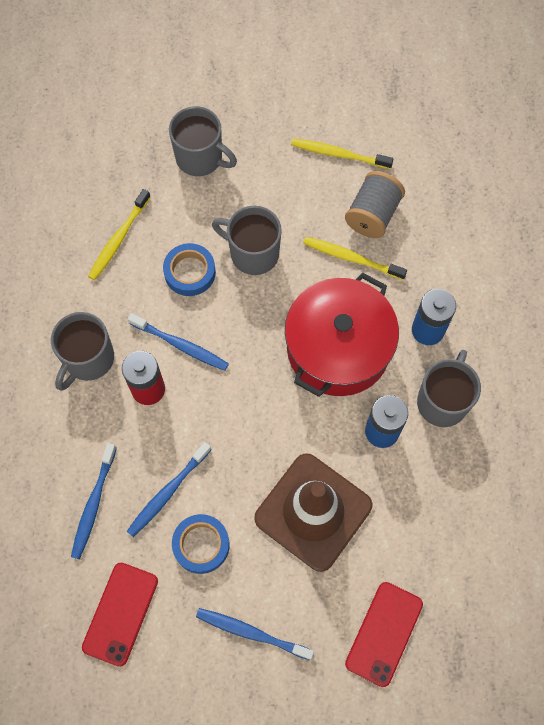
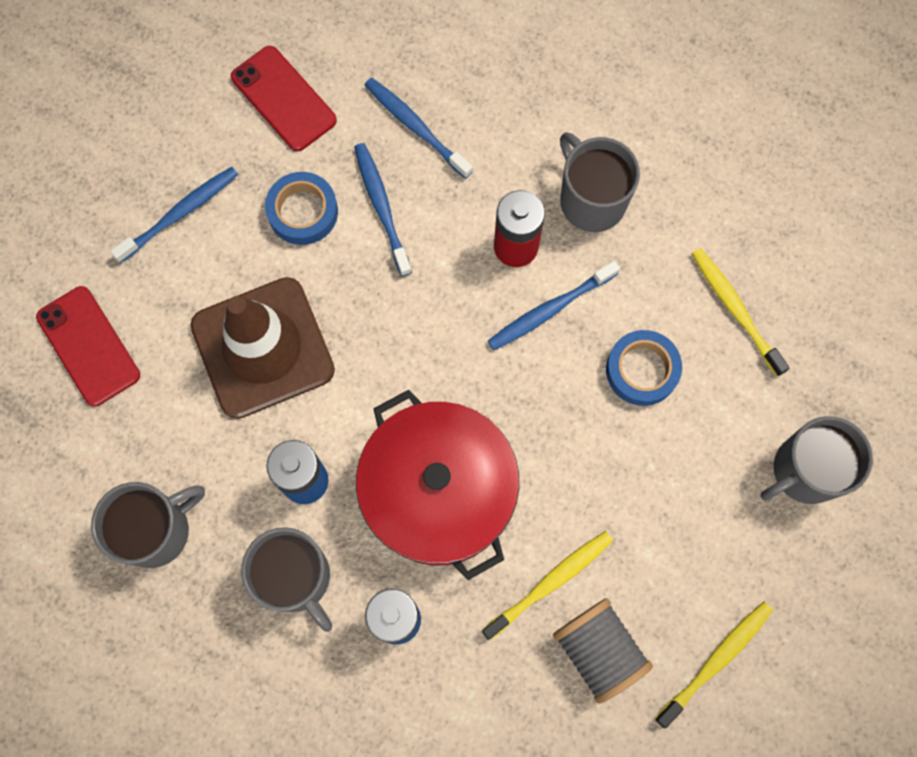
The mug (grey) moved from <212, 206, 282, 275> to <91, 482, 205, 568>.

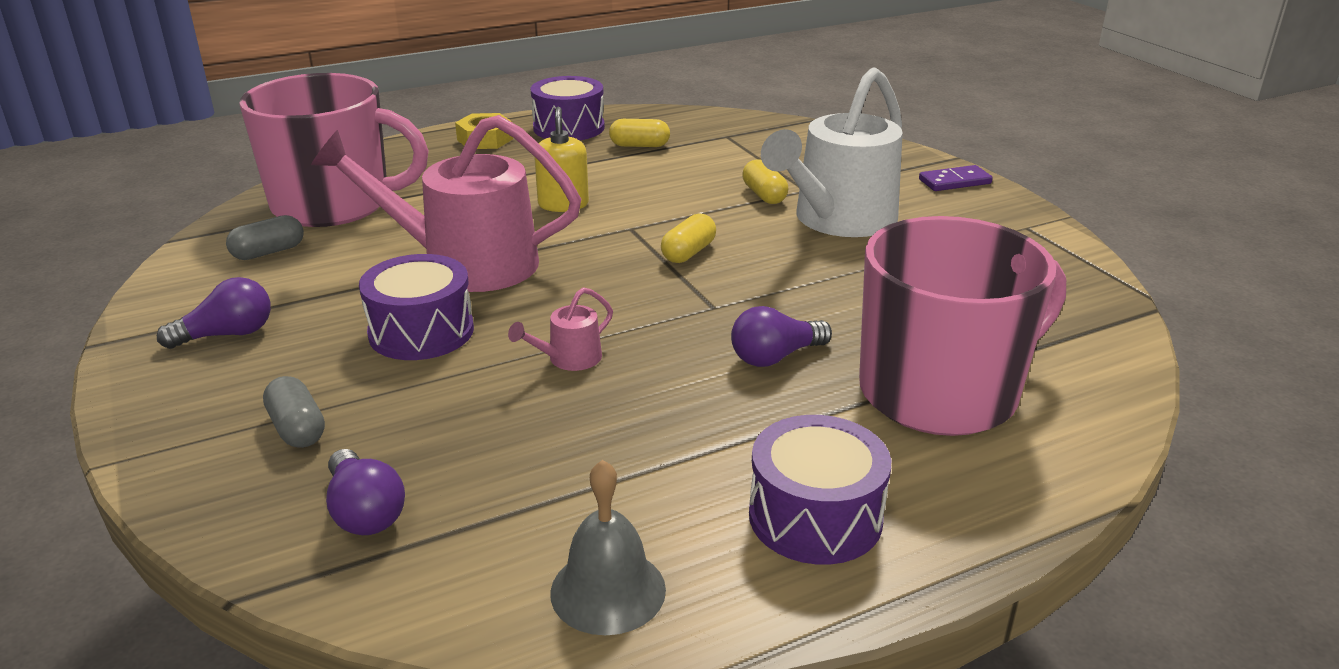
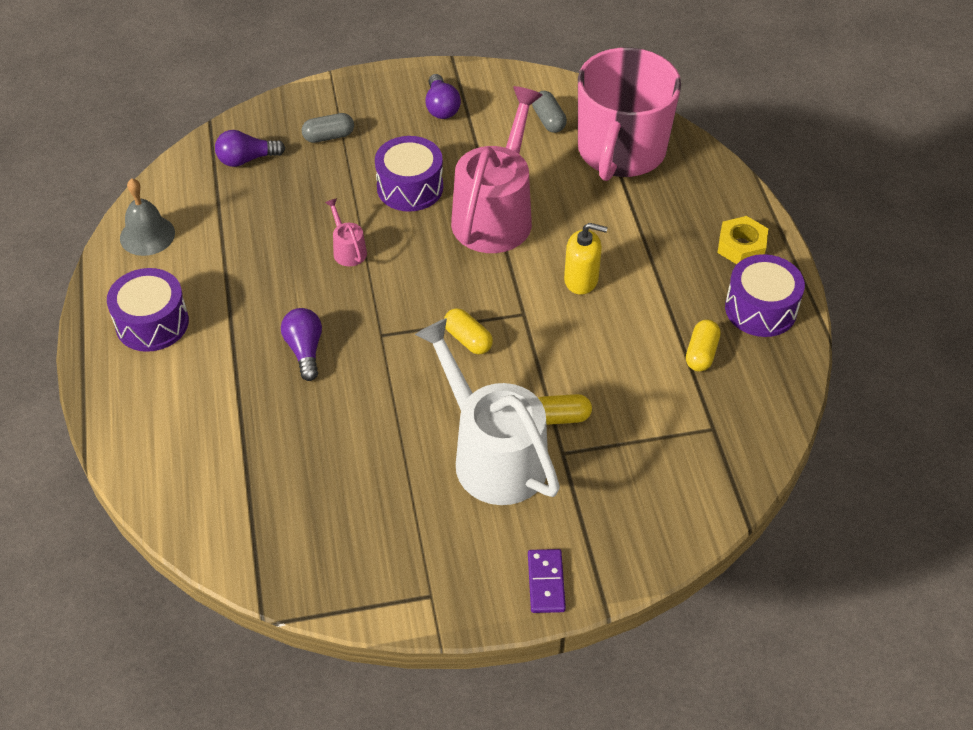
The mug (pink) at <859, 216, 1066, 436> disappeared.

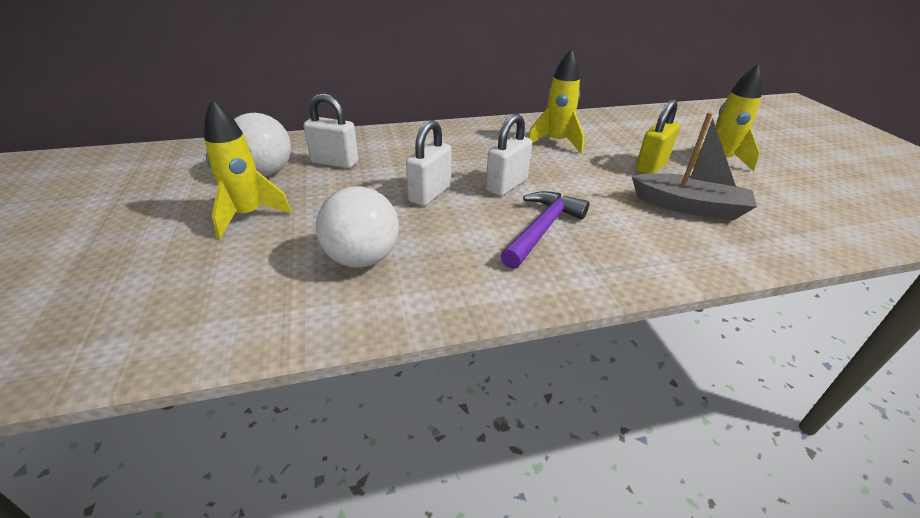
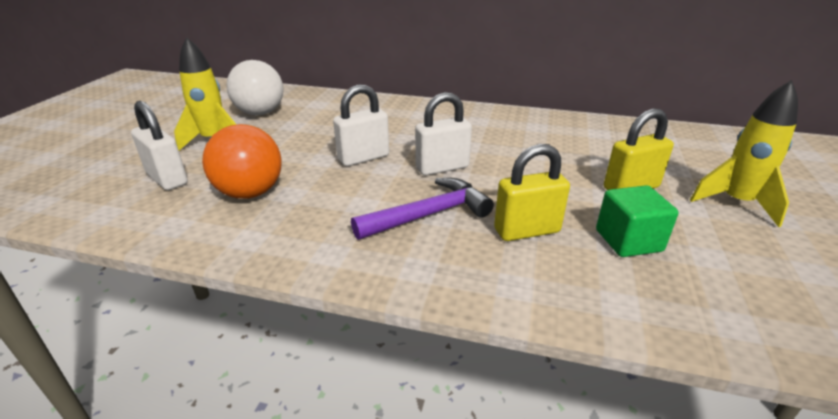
The rocket (yellow) at <528, 48, 584, 154> disappeared. The padlock (white) moved from <304, 93, 359, 168> to <131, 101, 188, 190>. The boat (grey) at <632, 112, 757, 220> was replaced by the cube (green) at <596, 185, 678, 257>. The ball (white) at <316, 186, 399, 268> became the ball (orange) at <202, 124, 281, 199>. The padlock (yellow) at <494, 144, 570, 241> appeared.

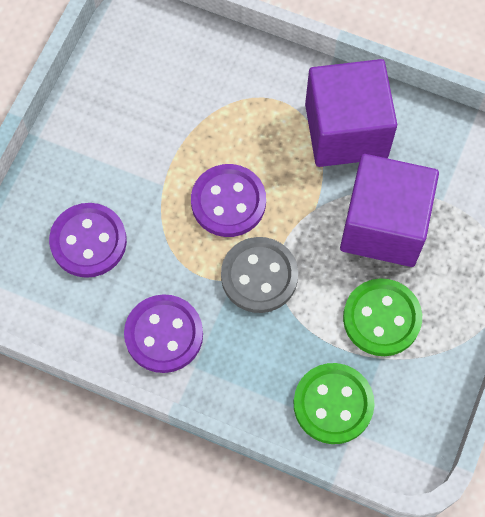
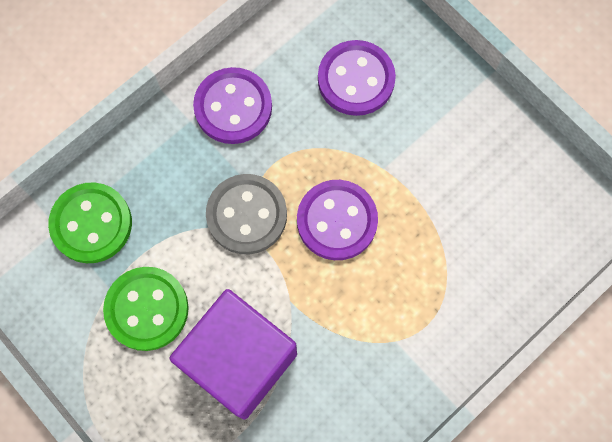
The cube (purple) at <305, 59, 397, 167> disappeared.

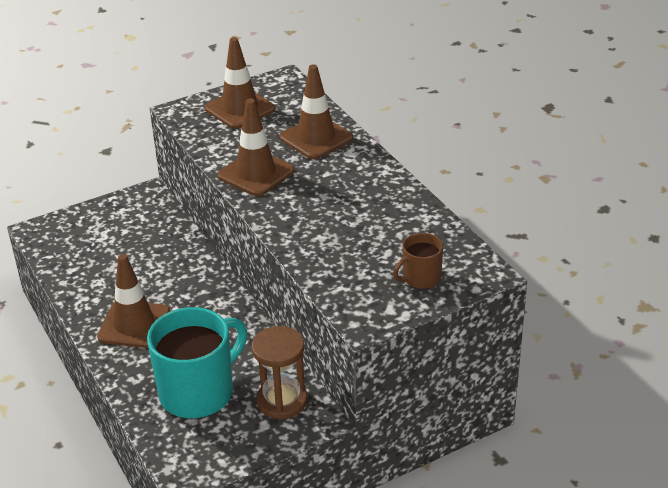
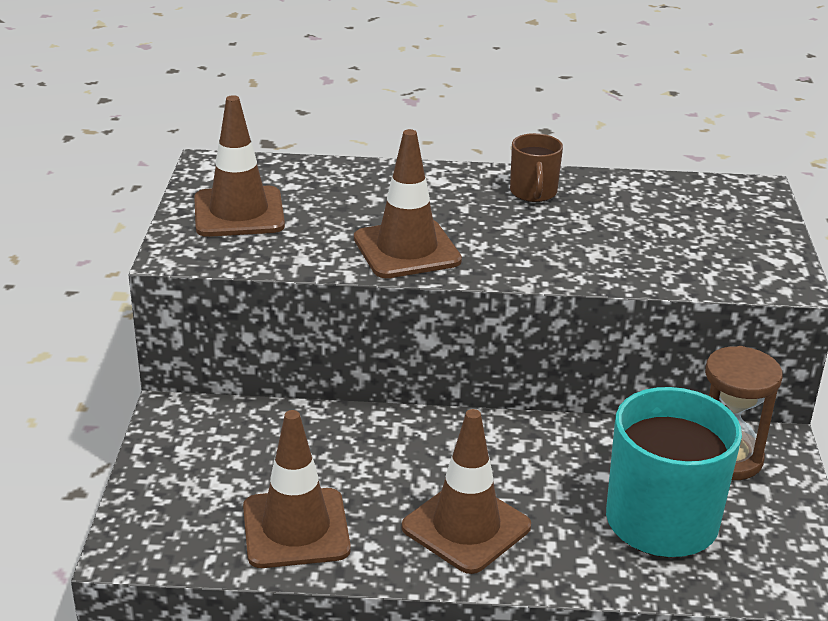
The traffic cone (brown) moved from <279, 64, 353, 159> to <243, 410, 351, 568>. The mug (brown) moved from <393, 233, 443, 289> to <510, 133, 563, 202>.

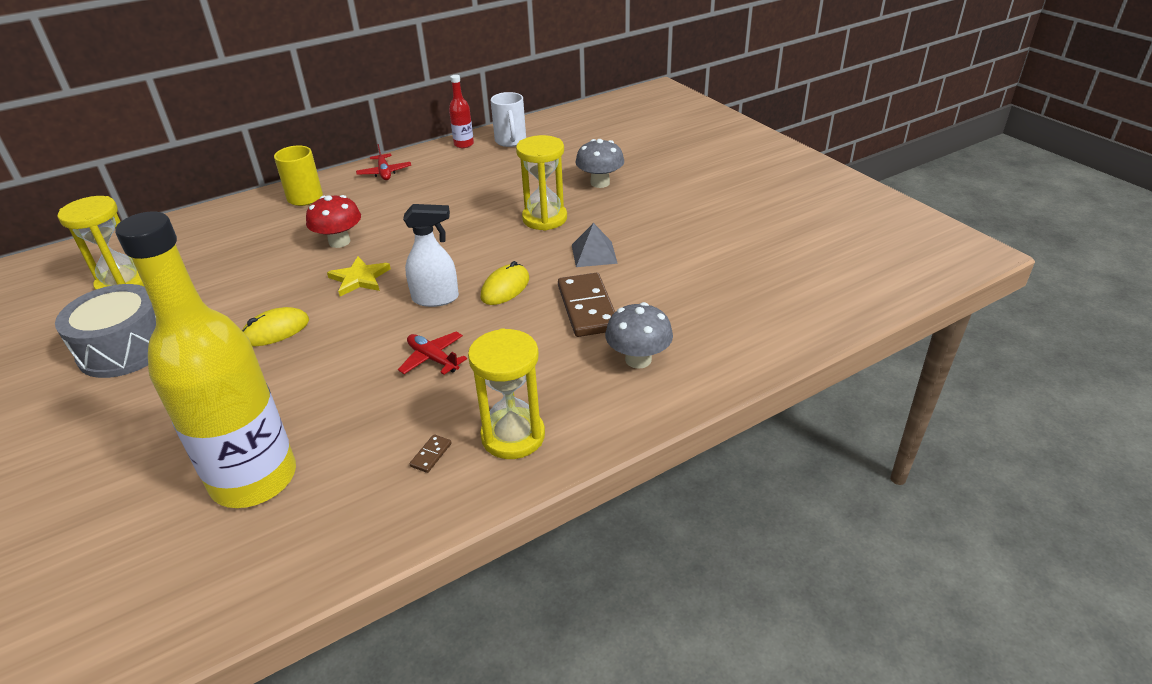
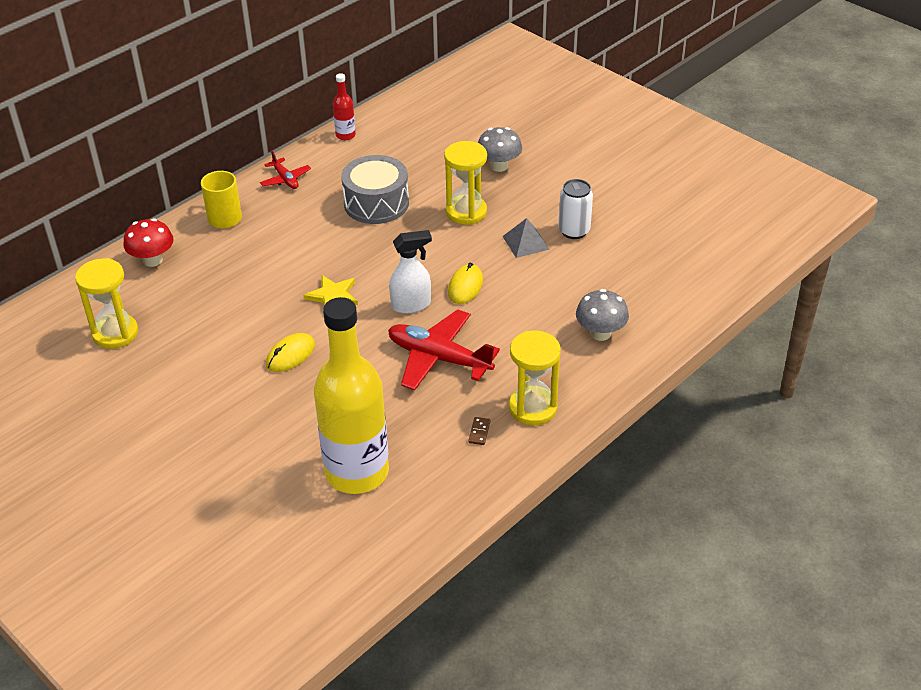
The mug (white) at <491, 92, 526, 147> disappeared. The mushroom (red) moved from <306, 195, 361, 248> to <123, 218, 173, 267>. The domino (brown) at <558, 273, 615, 337> disappeared. The drum (grey) moved from <55, 284, 156, 378> to <341, 155, 409, 224>. The plane (red) at <398, 331, 467, 375> changed to 1.91 times the size. The can (white) at <558, 179, 593, 239> appeared.

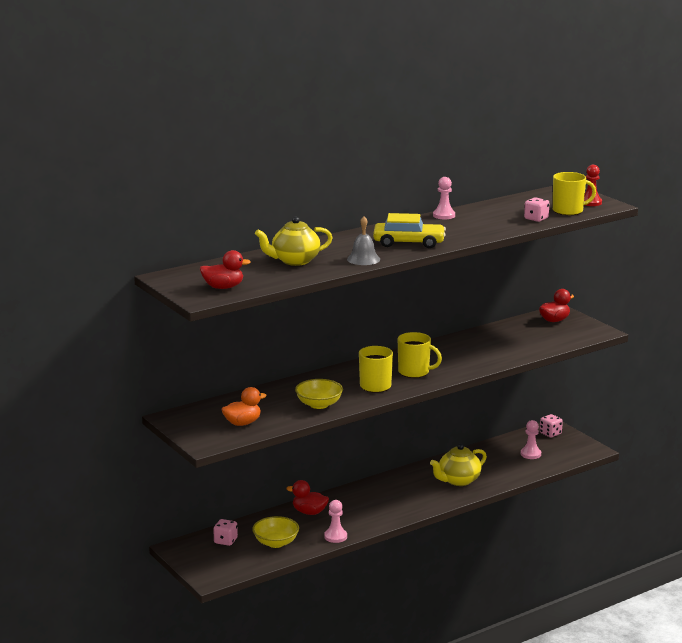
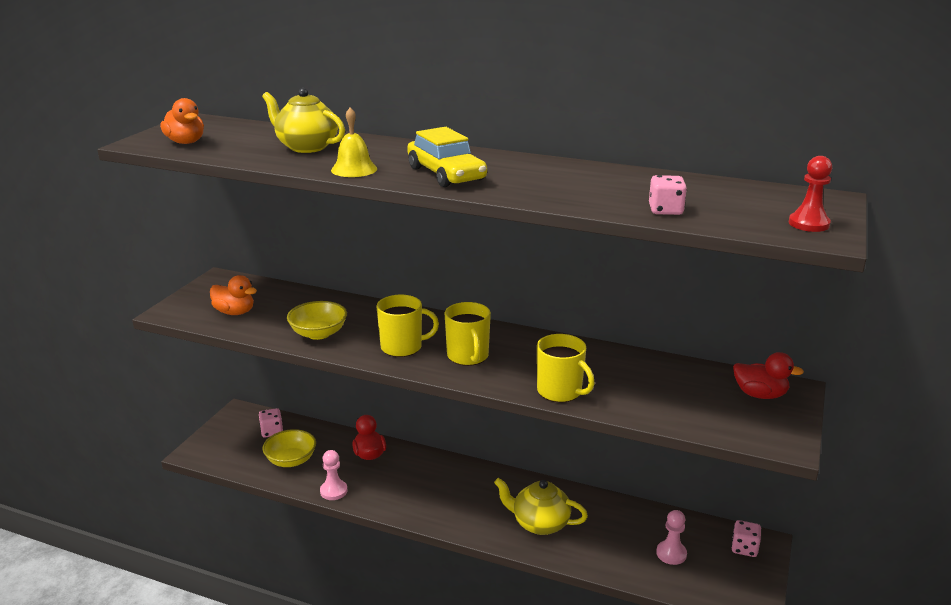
The mug (yellow) moved from <553, 172, 596, 215> to <537, 334, 595, 402>. The pawn (pink) at <433, 177, 455, 219> disappeared. The bell (grey) at <347, 216, 380, 265> became the bell (yellow) at <331, 107, 377, 177>. The duck (red) at <200, 250, 251, 289> became the duck (orange) at <160, 98, 204, 144>.

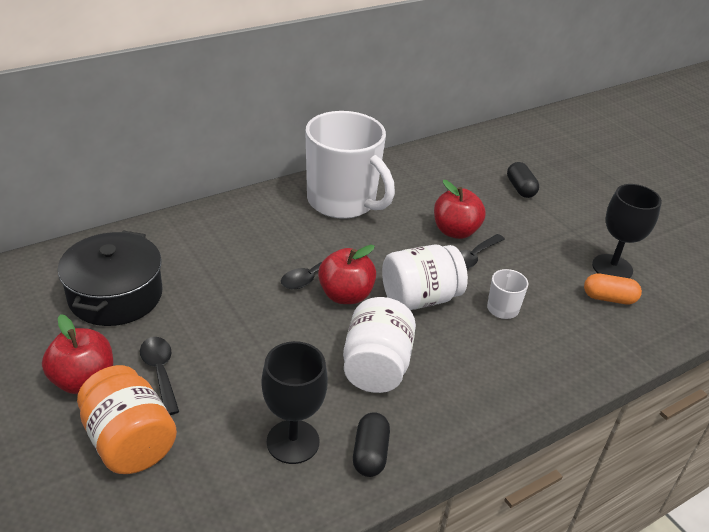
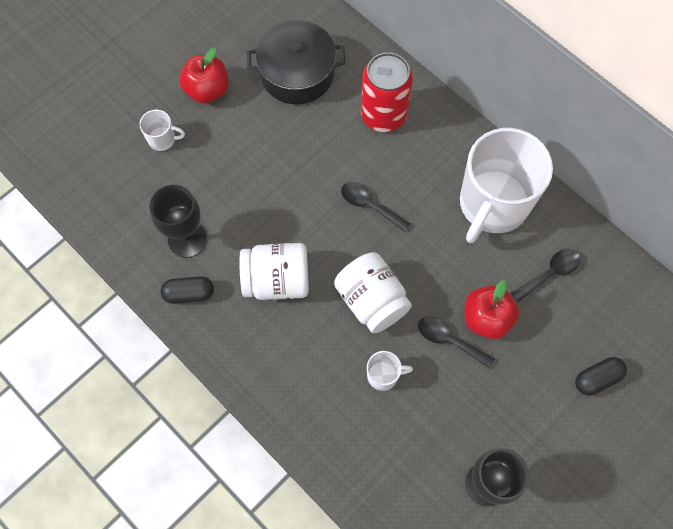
The apple (red) at <318, 245, 376, 304> disappeared. The capsule (orange) at <584, 274, 642, 304> disappeared. The spoon (black) moved from <140, 337, 179, 415> to <511, 249, 580, 302>. The jar (orange) at <77, 365, 177, 474> was replaced by the mug (white) at <139, 110, 185, 151>. The can (red) at <361, 52, 413, 132> appeared.

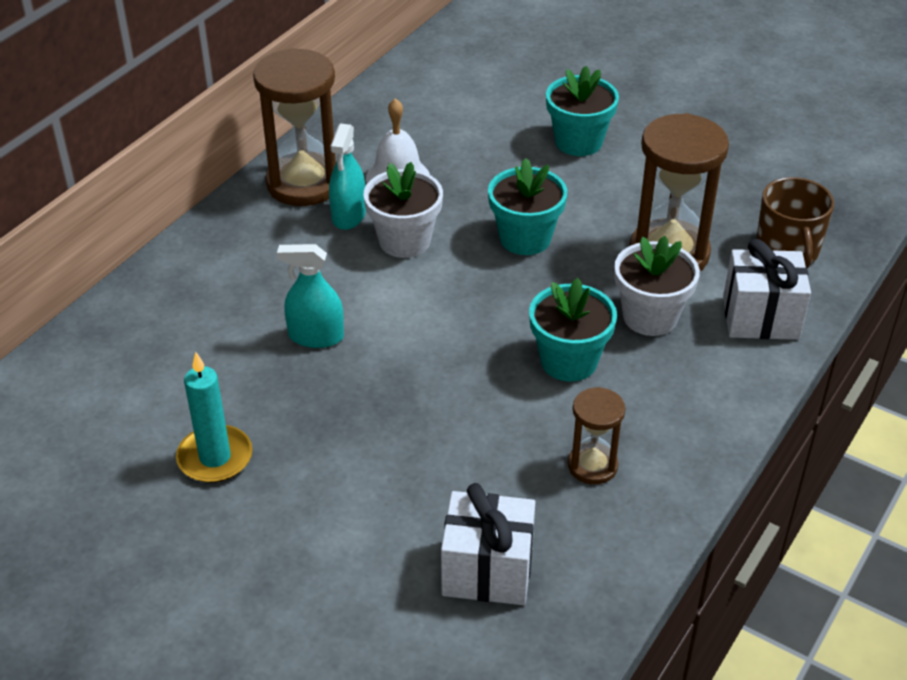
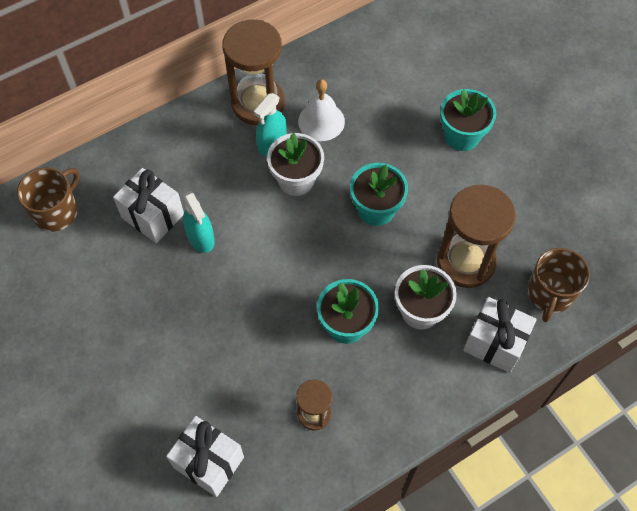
The spray bottle (turquoise) at <277, 244, 344, 348> turned 150 degrees counterclockwise. The candle (turquoise) at <176, 352, 253, 483> disappeared. The mug (brown) at <17, 168, 80, 232> appeared. The gift (white) at <113, 168, 184, 243> appeared.

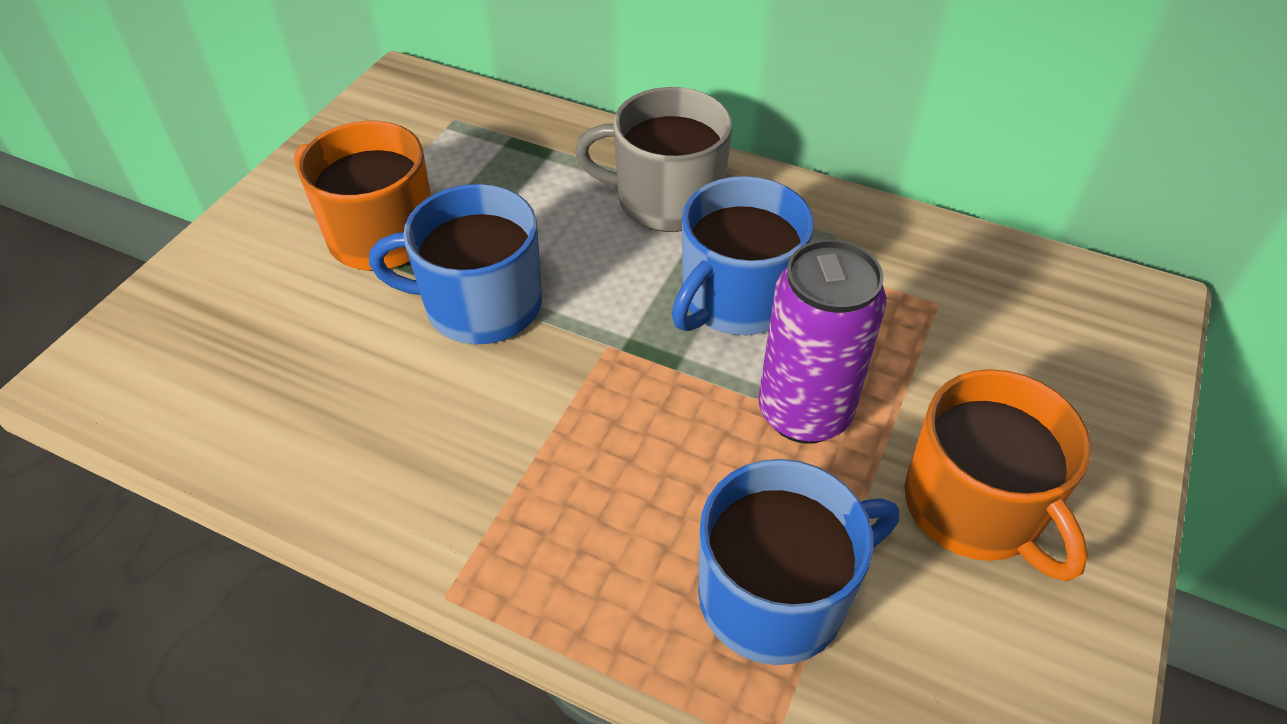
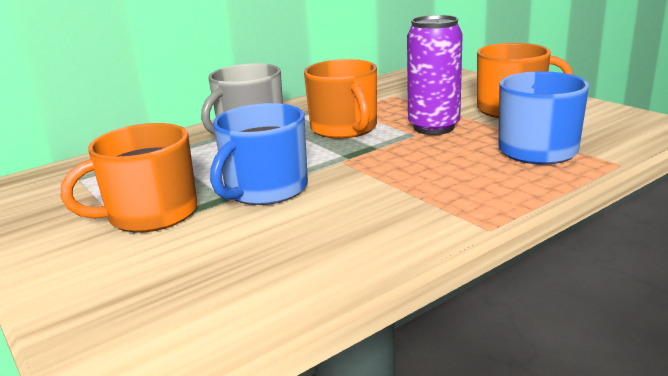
The mug (blue) at <672, 176, 814, 335> became the mug (orange) at <304, 59, 377, 139>.

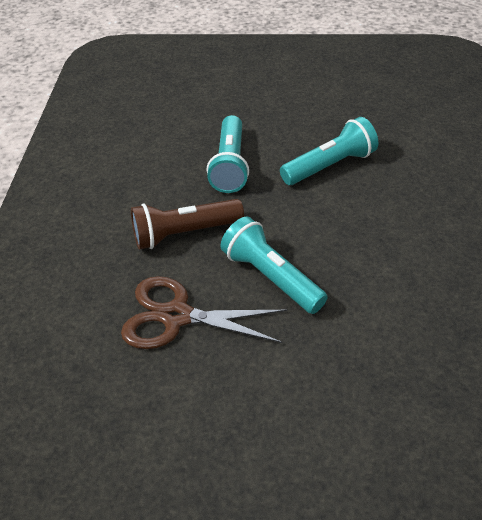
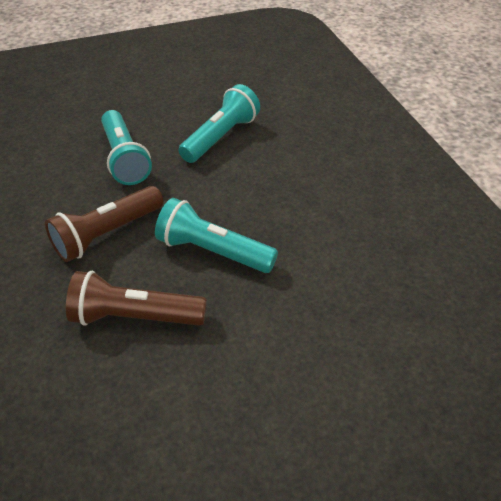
The scissors (brown) at <121, 276, 287, 349> was replaced by the flashlight (brown) at <66, 271, 207, 326>.

